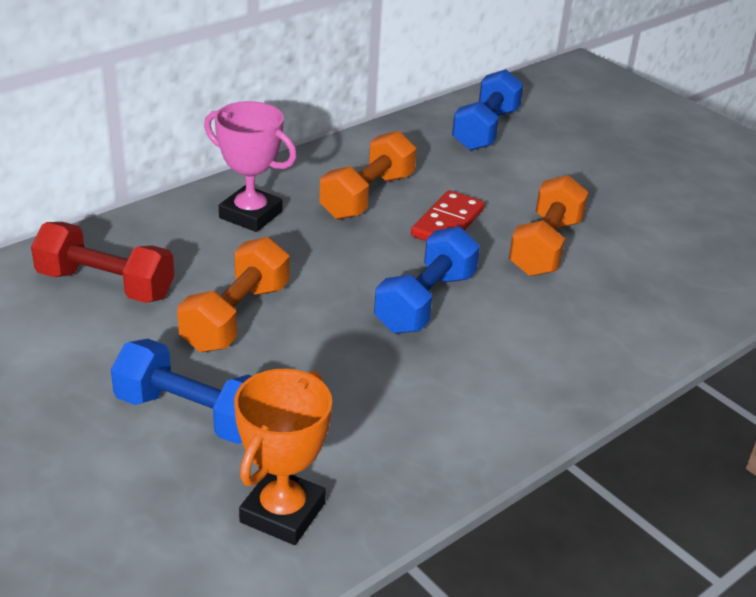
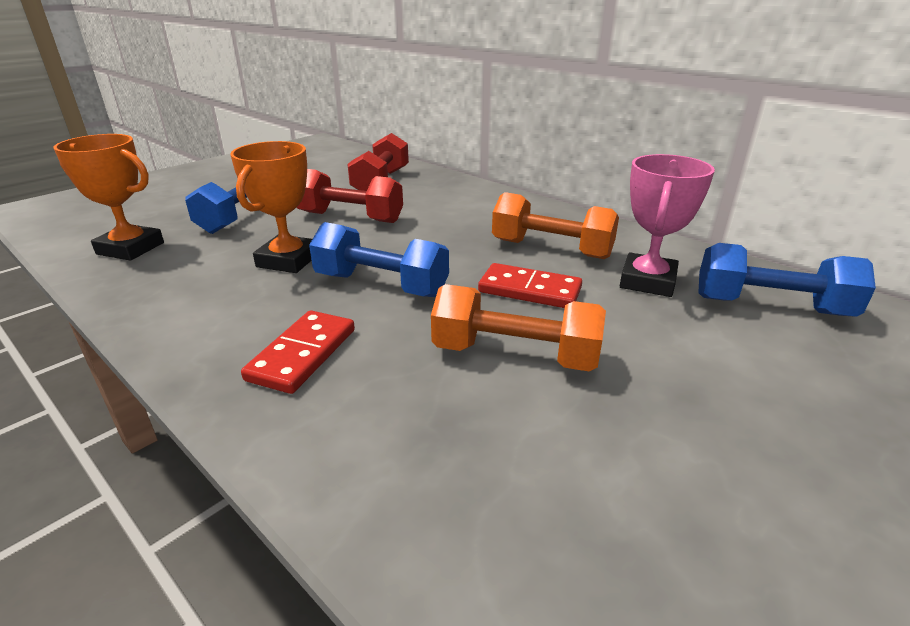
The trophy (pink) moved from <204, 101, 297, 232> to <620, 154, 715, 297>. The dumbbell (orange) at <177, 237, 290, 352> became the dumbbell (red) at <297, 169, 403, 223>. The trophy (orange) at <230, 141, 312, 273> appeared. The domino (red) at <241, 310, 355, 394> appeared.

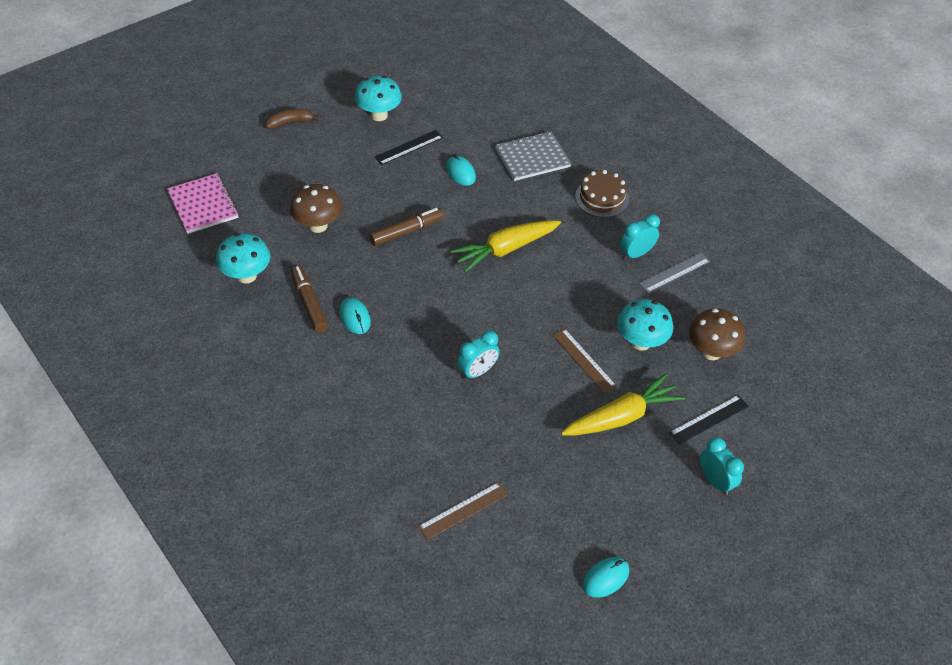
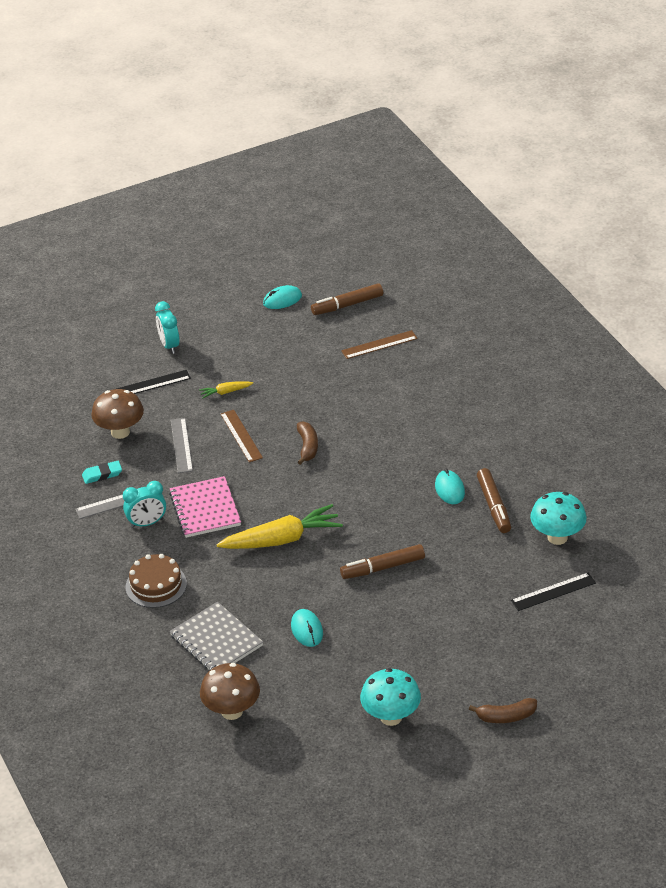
The ruler (black) moved from <374, 130, 443, 165> to <511, 573, 596, 611>. The notebook (grey) at <495, 131, 571, 181> turned 60 degrees clockwise. The notebook (pink) moved from <167, 173, 239, 234> to <169, 476, 241, 538>. The mushroom (brown) moved from <290, 184, 342, 233> to <200, 663, 260, 720>. The mushroom (turquoise) at <617, 299, 673, 351> was replaced by the ruler (grey) at <171, 418, 193, 473>. The clock (turquoise) at <457, 330, 500, 380> disappeared. The carrot (yellow) at <561, 373, 685, 436> changed to 0.46 times the size. The marker (brown) at <311, 283, 383, 315> appeared. The banana (brown) at <297, 421, 318, 465> appeared. The eraser (turquoise) at <82, 461, 122, 484> appeared.

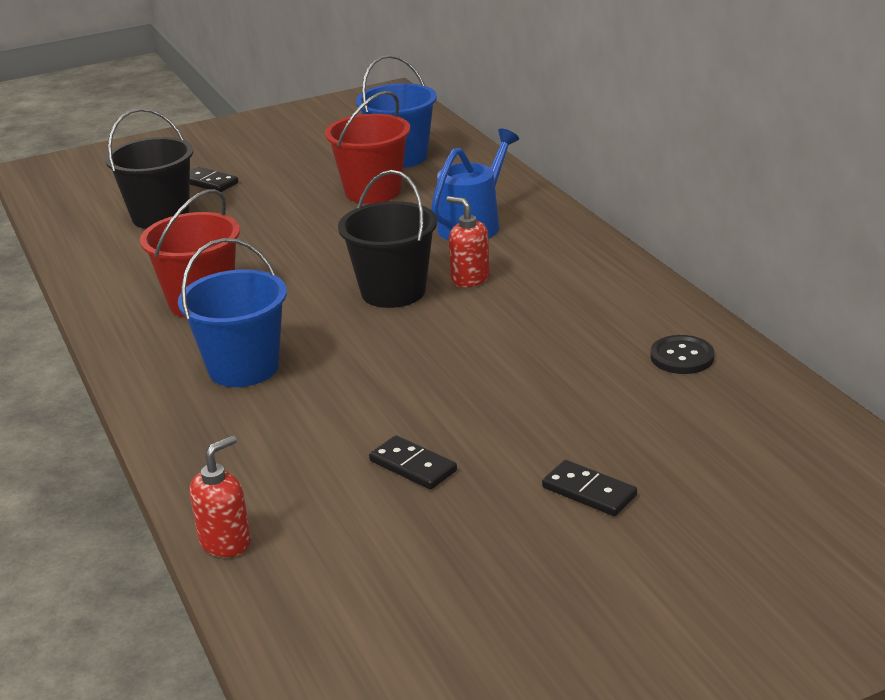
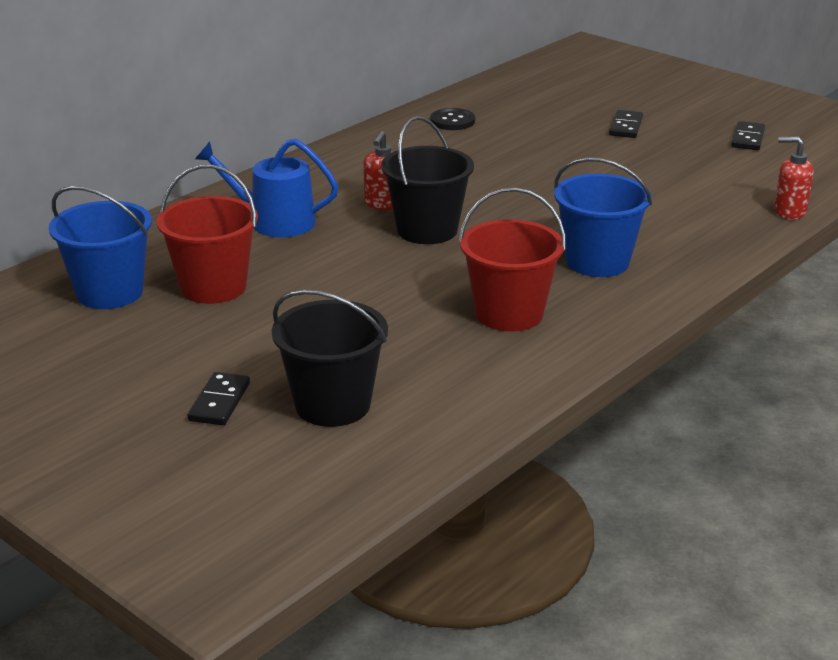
The domino (black) moved from <369, 435, 457, 490> to <731, 121, 765, 150>.

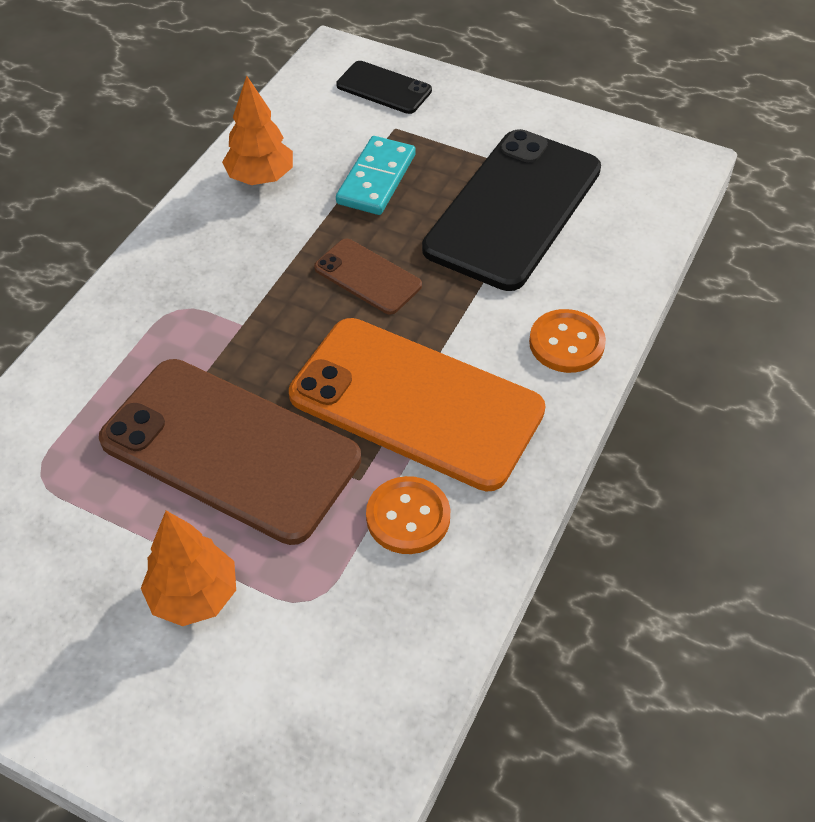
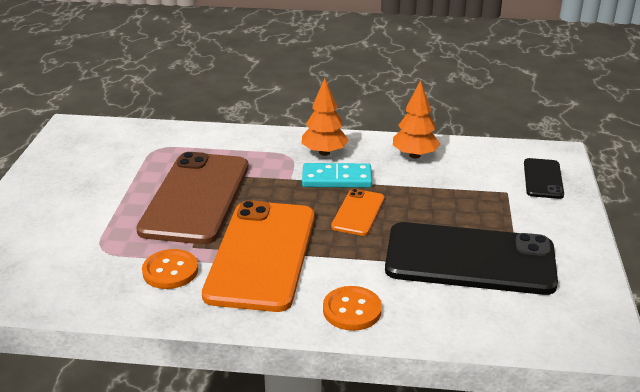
The domino (turquoise) moved from <336, 136, 416, 215> to <302, 163, 372, 188>. The phone (brown) at <314, 239, 422, 314> became the phone (orange) at <331, 189, 384, 236>. The tree (orange) moved from <141, 511, 236, 626> to <302, 78, 348, 156>.

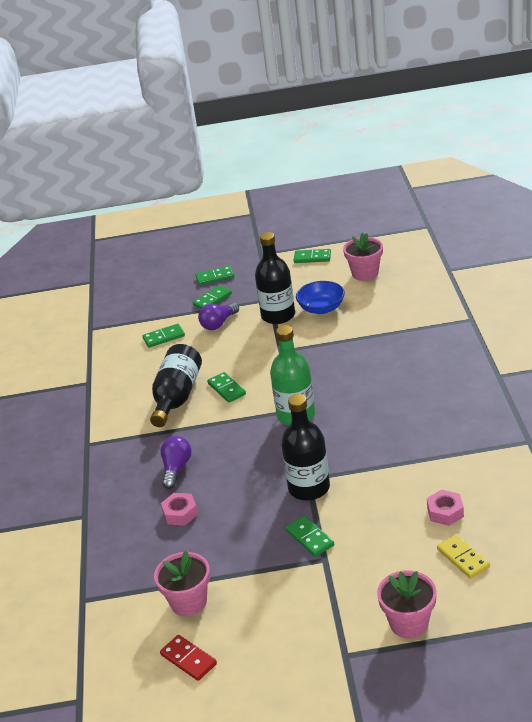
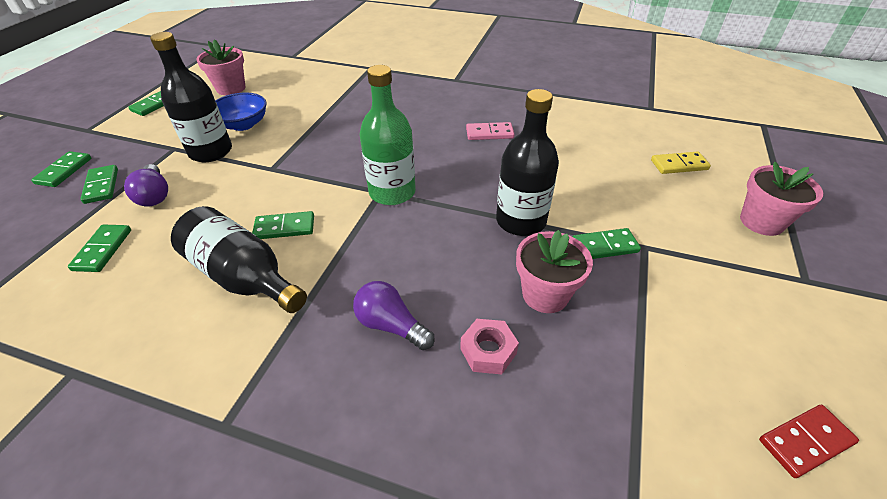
The nut (pink) at <427, 490, 464, 526> disappeared. The flower pot (pink) moved from <154, 551, 210, 616> to <516, 230, 593, 313>. The domino (pink) at <466, 122, 515, 140> appeared.

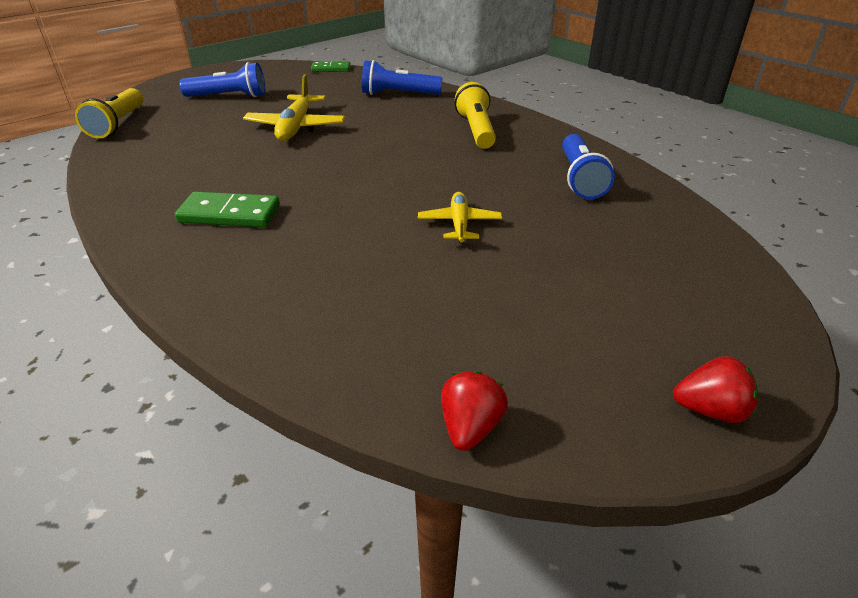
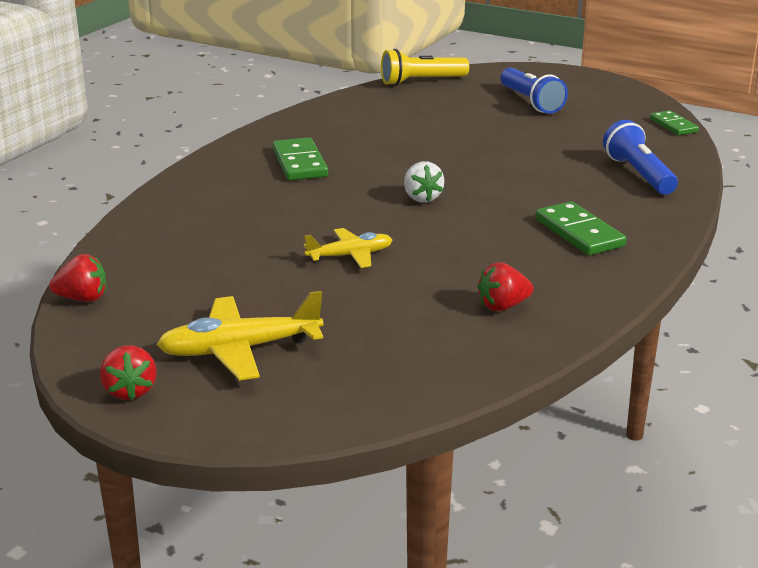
The plane (yellow) moved from <243, 74, 345, 141> to <156, 291, 323, 380>. The flashlight (yellow) at <455, 82, 496, 149> was replaced by the domino (green) at <535, 201, 627, 255>. The flashlight (blue) at <562, 134, 615, 199> was replaced by the strawberry (red) at <477, 262, 534, 311>. The strawberry (white) at <404, 161, 444, 203> appeared.

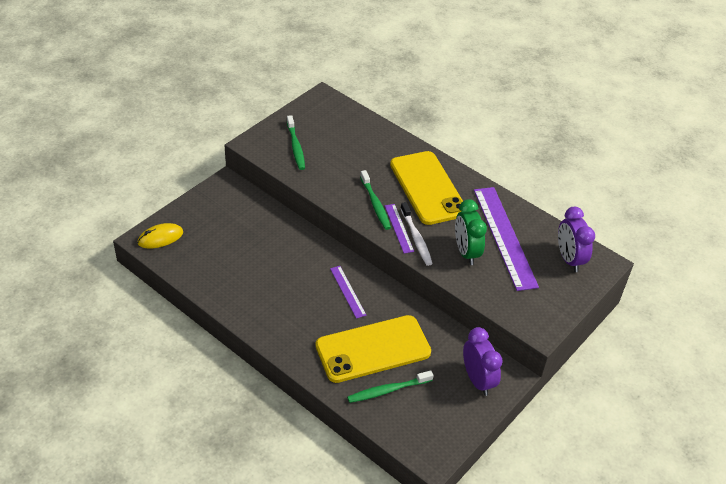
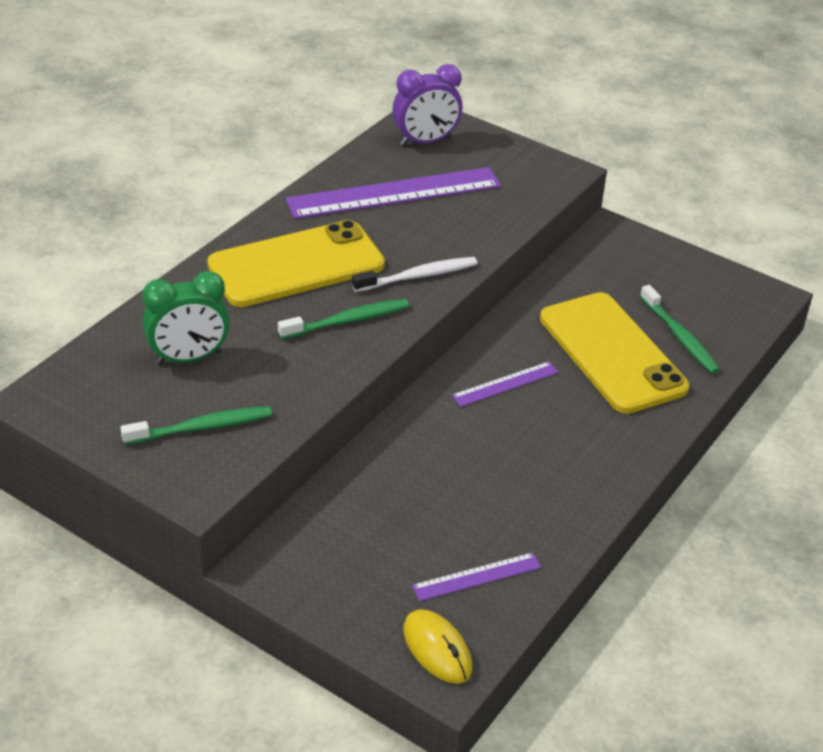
The clock (green) moved from <455, 199, 487, 265> to <142, 271, 230, 364>. The ruler (purple) moved from <385, 204, 414, 253> to <412, 552, 541, 601>. The clock (purple) at <463, 327, 503, 396> disappeared.

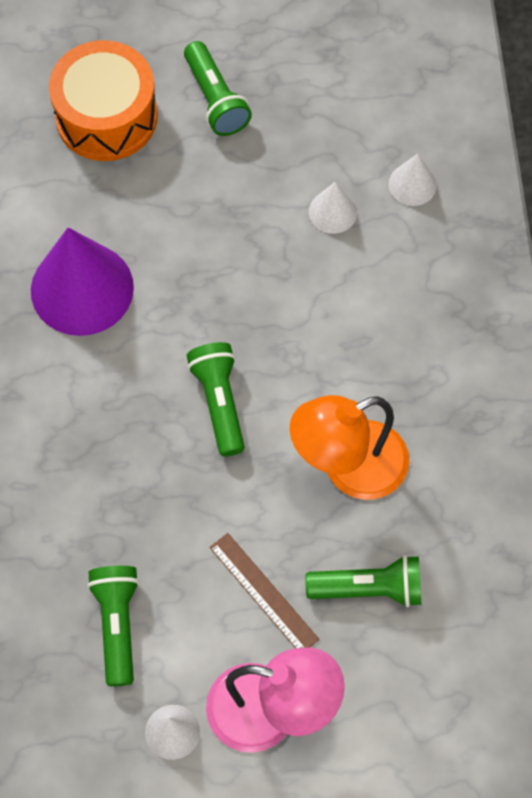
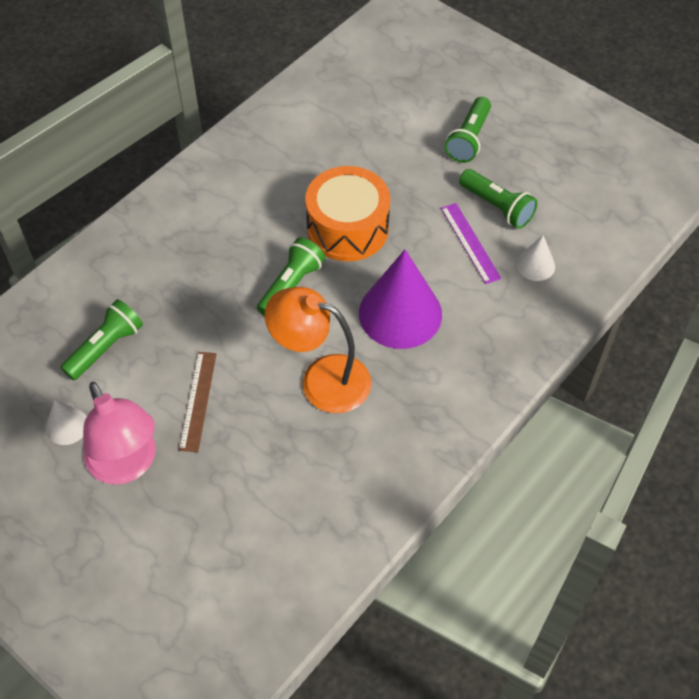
The drum (orange) moved from <49, 40, 158, 161> to <305, 166, 390, 261>. The cone (white) at <309, 182, 357, 234> was replaced by the ruler (purple) at <441, 203, 502, 284>. The cone (purple) moved from <31, 227, 134, 336> to <359, 250, 442, 349>. The flashlight (green) moved from <305, 555, 421, 607> to <459, 169, 538, 229>.

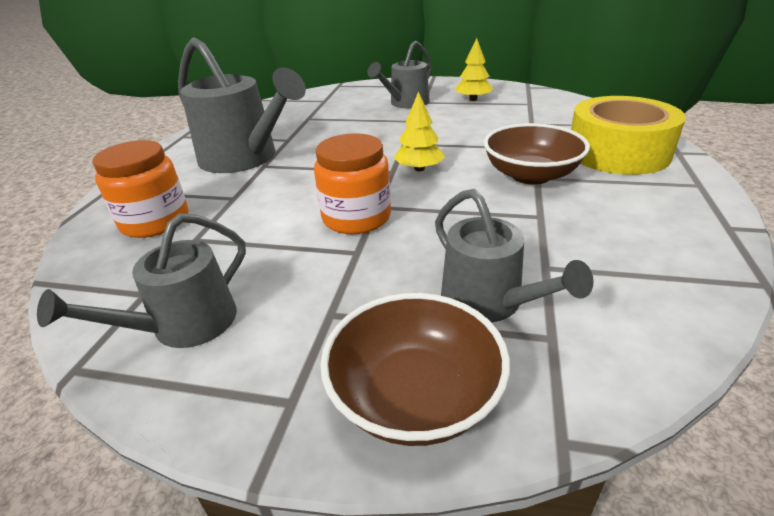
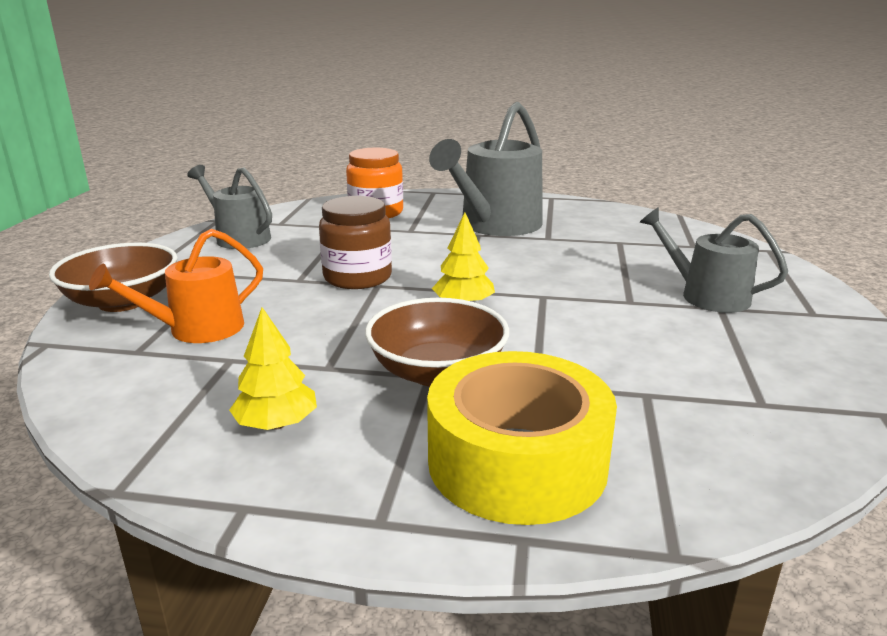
The tree (yellow) moved from <455, 38, 493, 101> to <229, 307, 317, 430>. The jar (orange) at <314, 133, 391, 234> became the jar (brown) at <319, 196, 392, 289>. The watering can (grey) at <435, 189, 594, 323> became the watering can (orange) at <89, 229, 263, 343>.

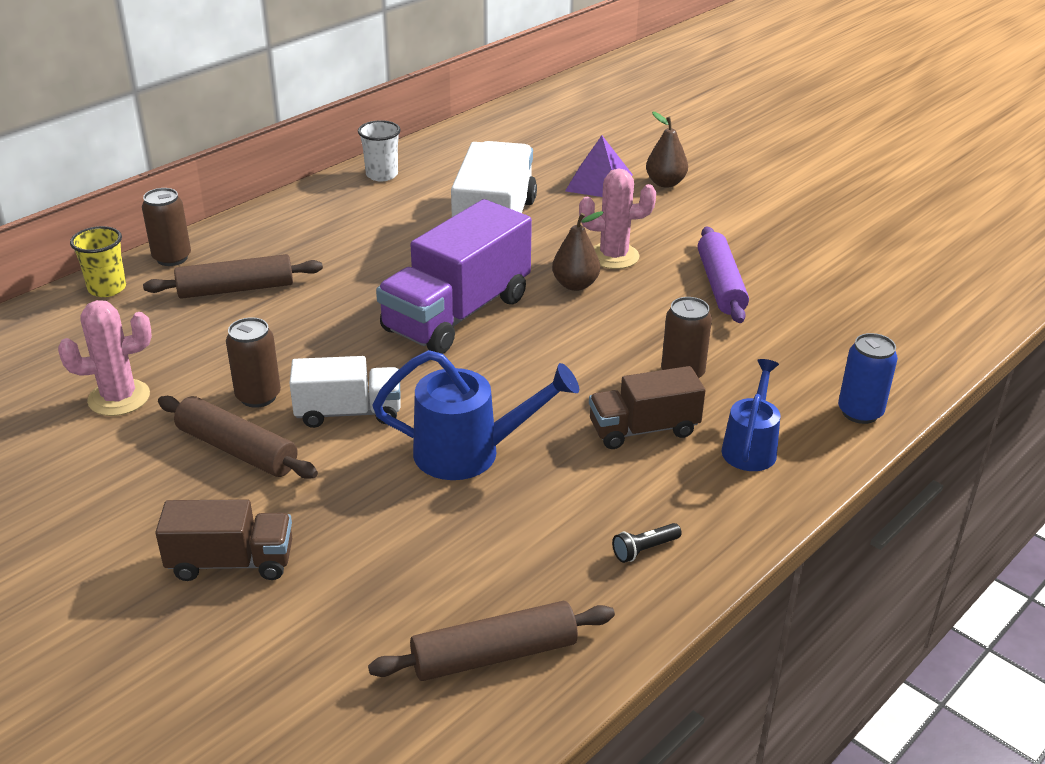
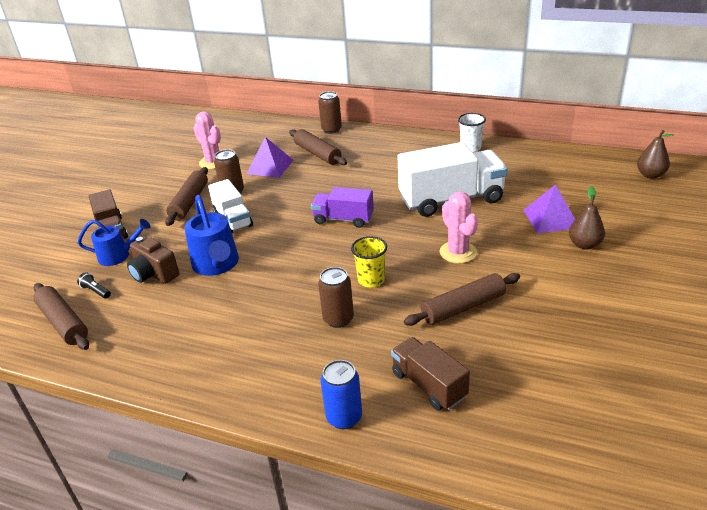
The truck (purple) at <376, 199, 532, 354> changed to 0.57 times the size. The pear (brown) moved from <552, 211, 604, 291> to <637, 130, 674, 179>. The cup (yellow) moved from <70, 226, 126, 297> to <351, 236, 387, 288>. The rolling pin (purple) at <698, 226, 749, 323> became the rolling pin (brown) at <404, 273, 520, 326>. The watering can (blue) moved from <722, 359, 780, 471> to <78, 219, 150, 266>. The truck (brown) moved from <589, 366, 706, 449> to <391, 337, 470, 411>. The flashlight (black) moved from <612, 523, 682, 563> to <77, 272, 111, 299>. The pyramid (purple) at <247, 137, 293, 178> appeared. The camera (brown) at <127, 236, 179, 284> appeared.

